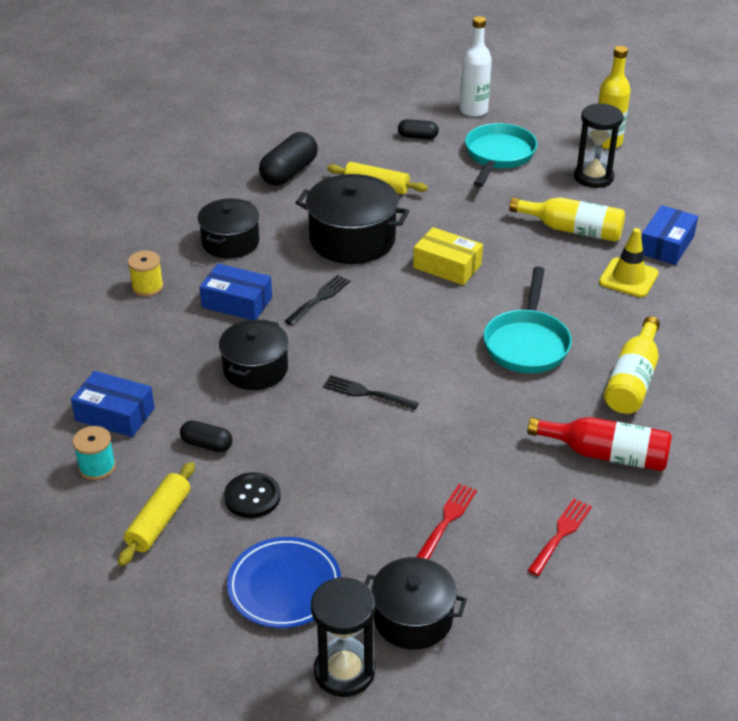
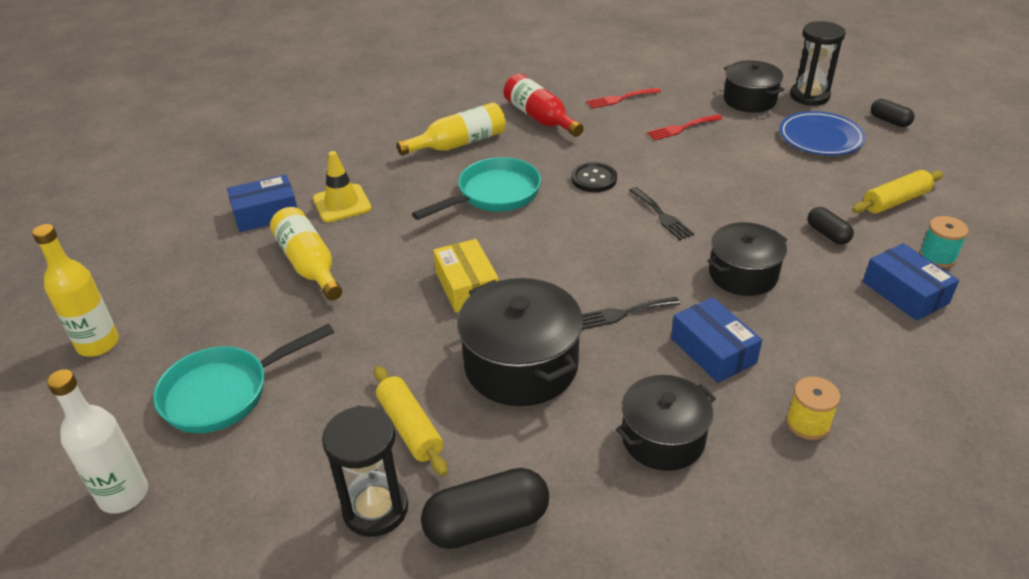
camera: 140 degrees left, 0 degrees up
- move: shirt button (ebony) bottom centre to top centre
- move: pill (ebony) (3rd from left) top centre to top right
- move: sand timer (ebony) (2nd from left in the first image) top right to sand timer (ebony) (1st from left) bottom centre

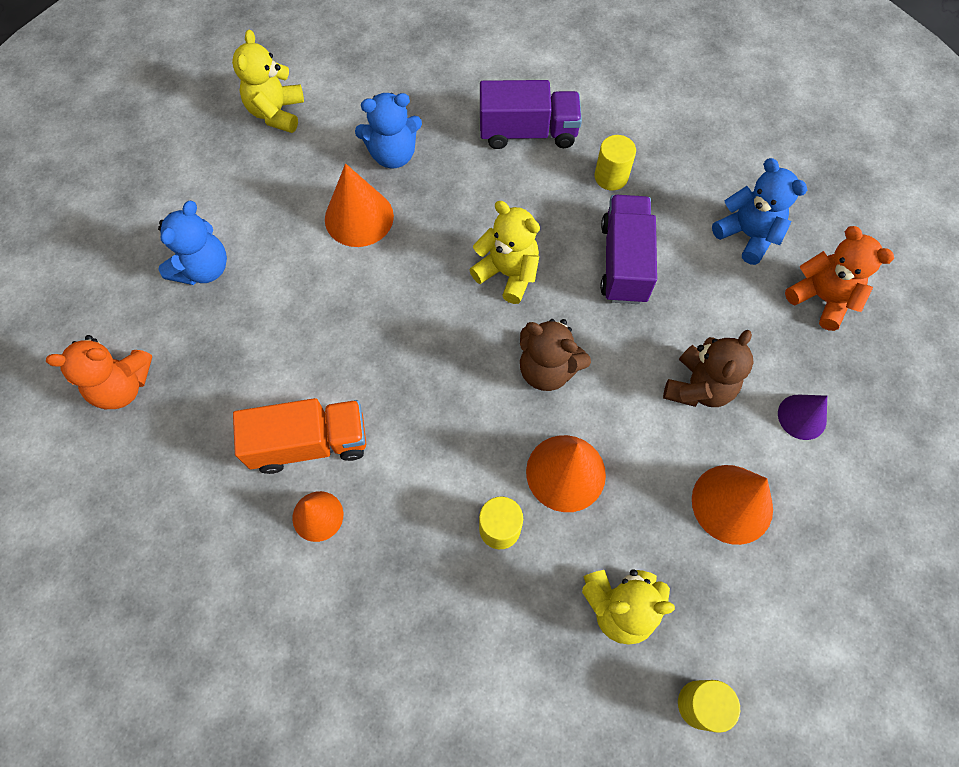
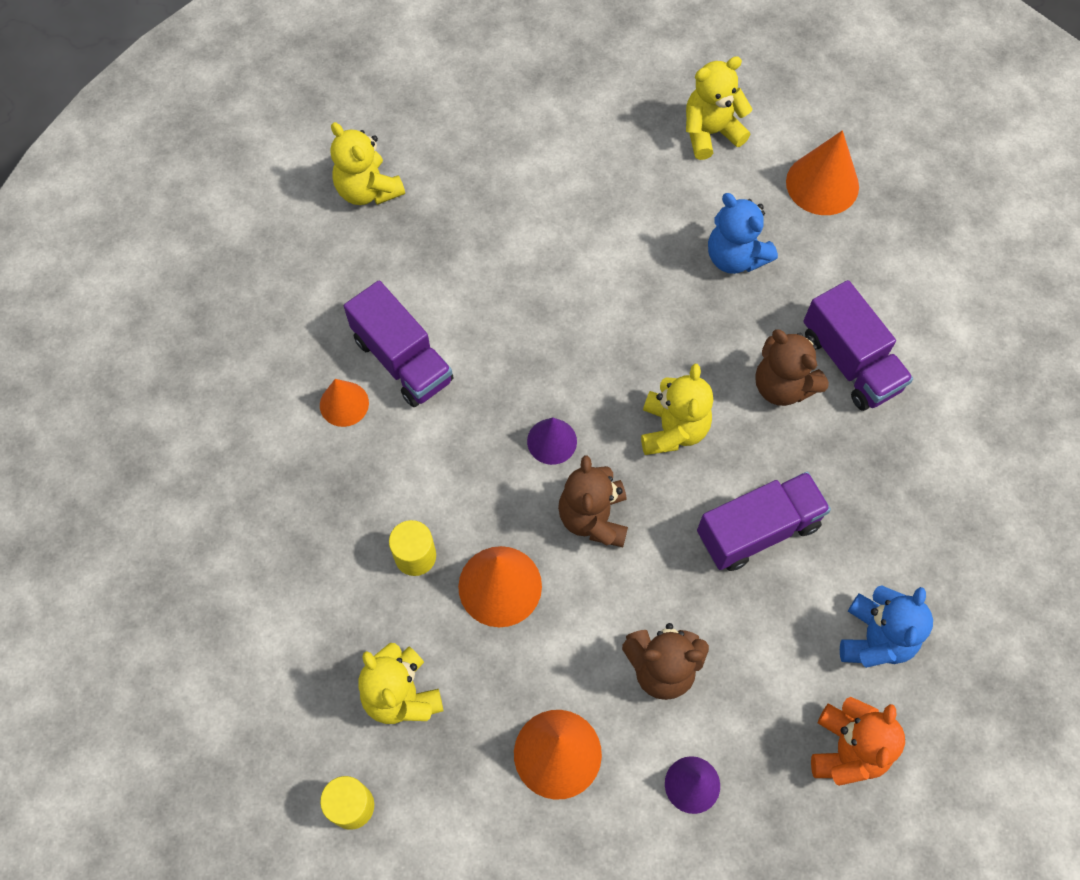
camera: 60 degrees right, 0 degrees up
- recolor: stuffed bear (orange-coloured) (1st from left) middle left to stuffed bear (golden) (1st from left) top centre
- delete: stuffed bear (cobalt) (1st from left) top left
- recolor: toy truck (orange-coloured) middle left to toy truck (royal purple) (1st from left) centre
- move: cone (orange-coloured) (2nd from left in the first image) top centre to cone (orange-coloured) (4th from left) top right
- delete: cylinder (golden) (2nd from left) top centre
- insert: cone (royal purple) (1st from left) centre
- insert: stuffed bear (dark brown) (3rd from left) middle right

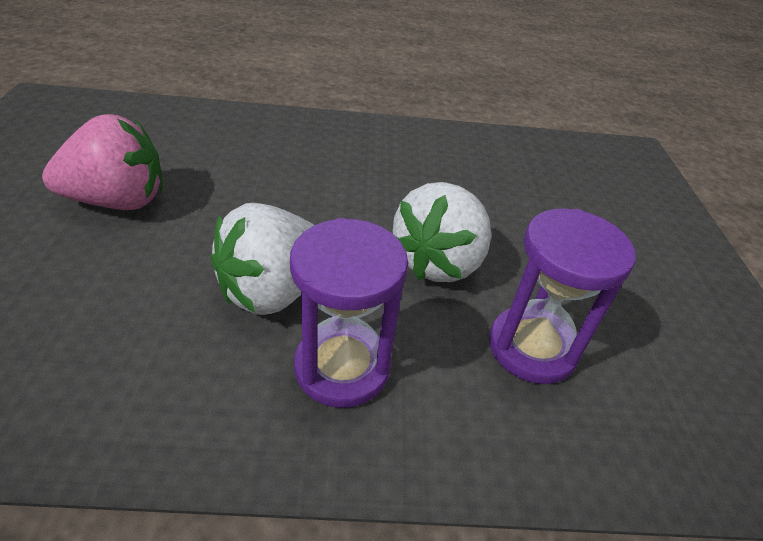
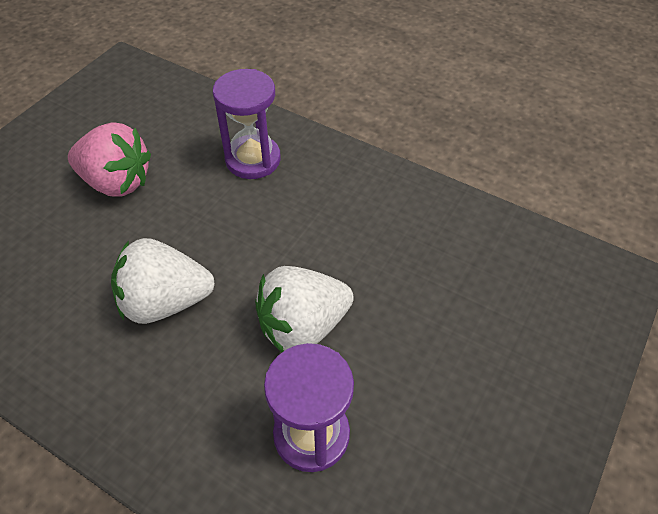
camera: 35 degrees right, 10 degrees up
- move: sand timer (royal purple) (1st from left) centre to top centre

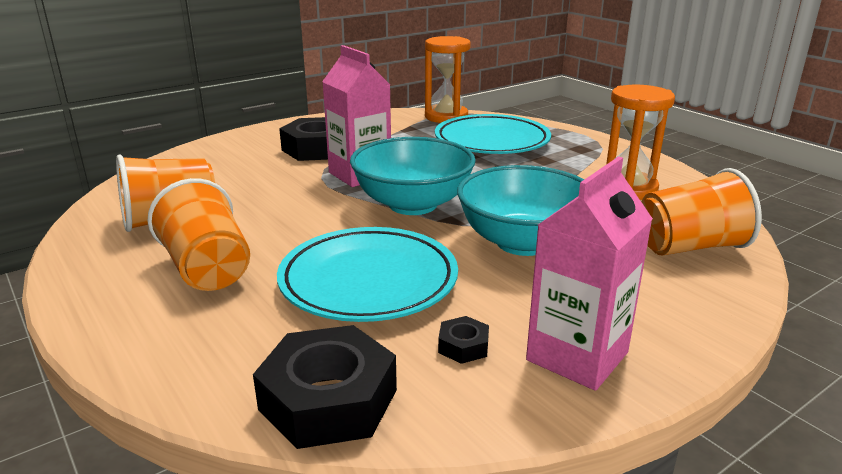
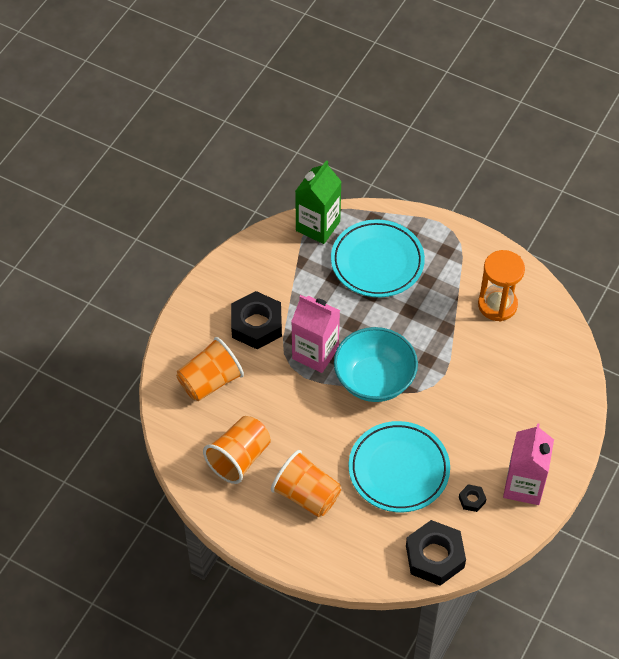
camera: 25 degrees left, 30 degrees up
- replace: sand timer (orange-coloured) (1st from left) top centre to carton (leaf-green) top centre
- delete: deep dish (turquoise) (2nd from left) centre
- move: tumbler (orange-coloured) (3rd from left in the first image) middle right to tumbler (orange-coloured) (1st from left) centre

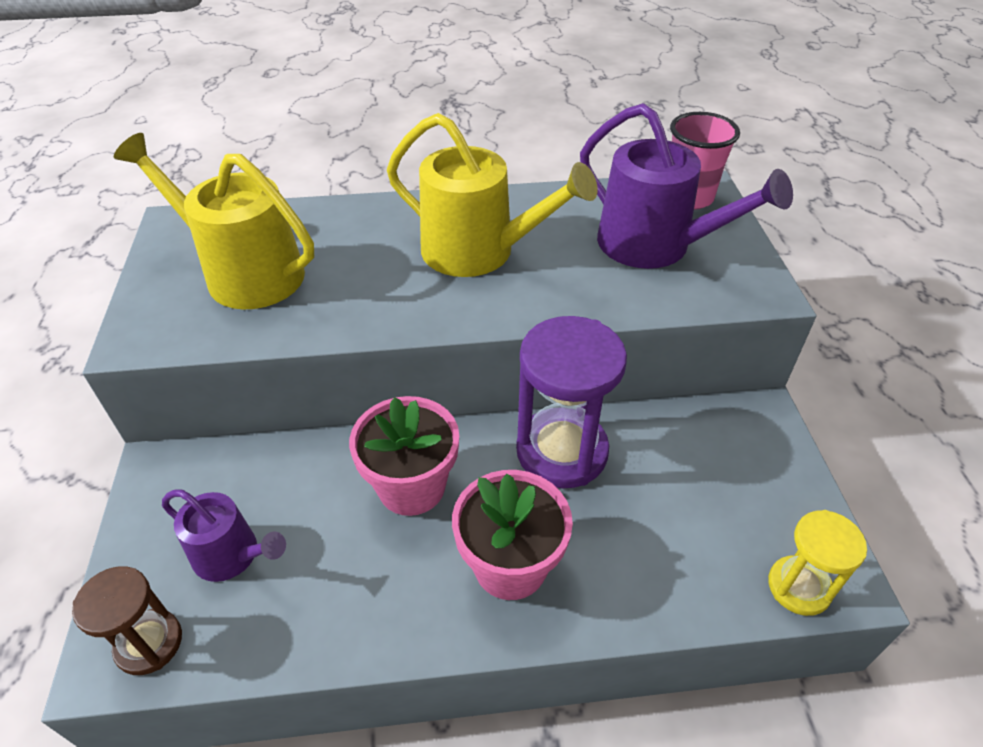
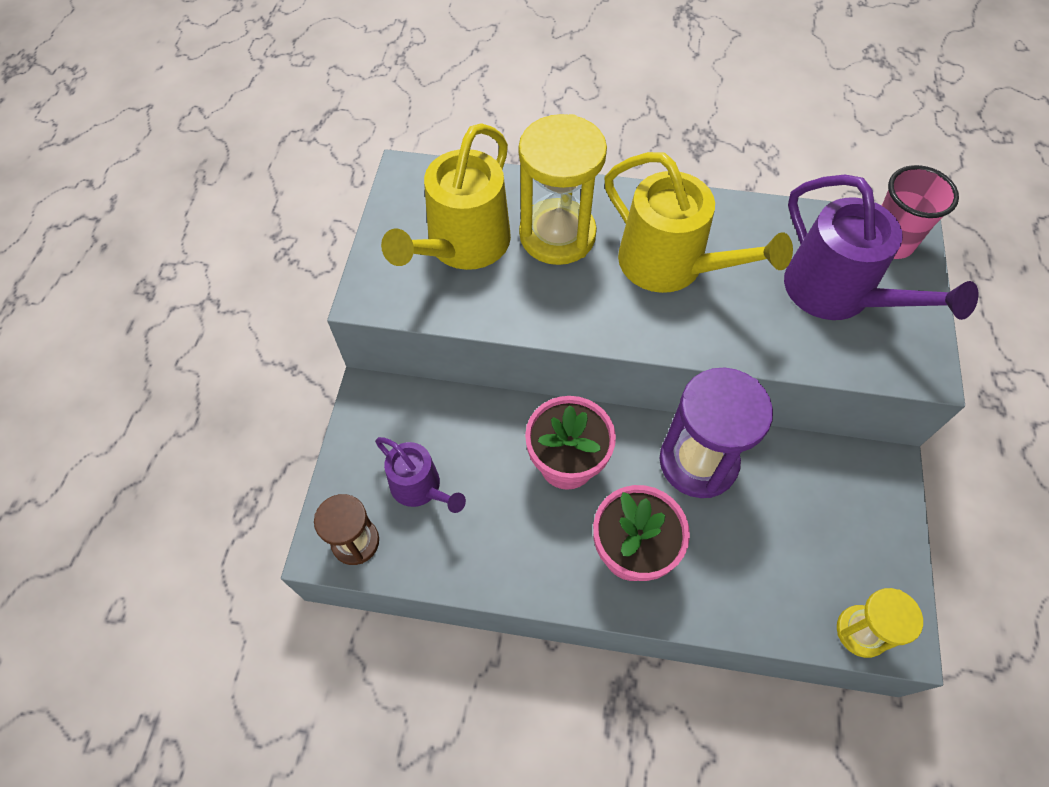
camera: 15 degrees right, 15 degrees up
- rotate: watering pot (golden) (1st from left) top left = top centre 105 degrees counterclockwise
- insert: sand timer (golden) (1st from left) top centre

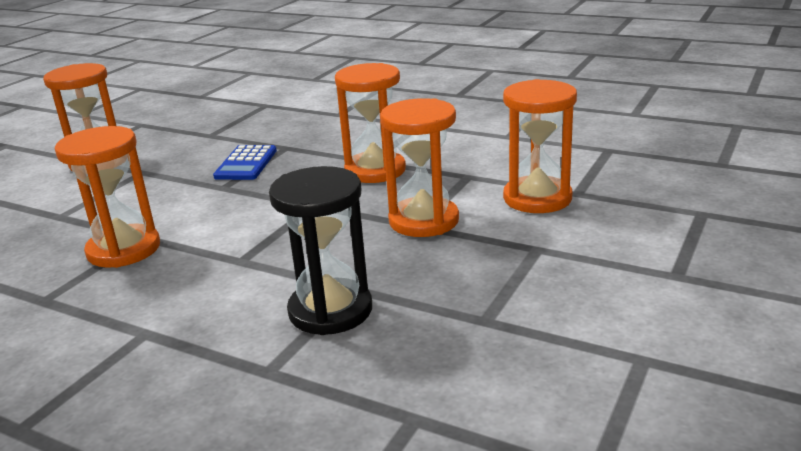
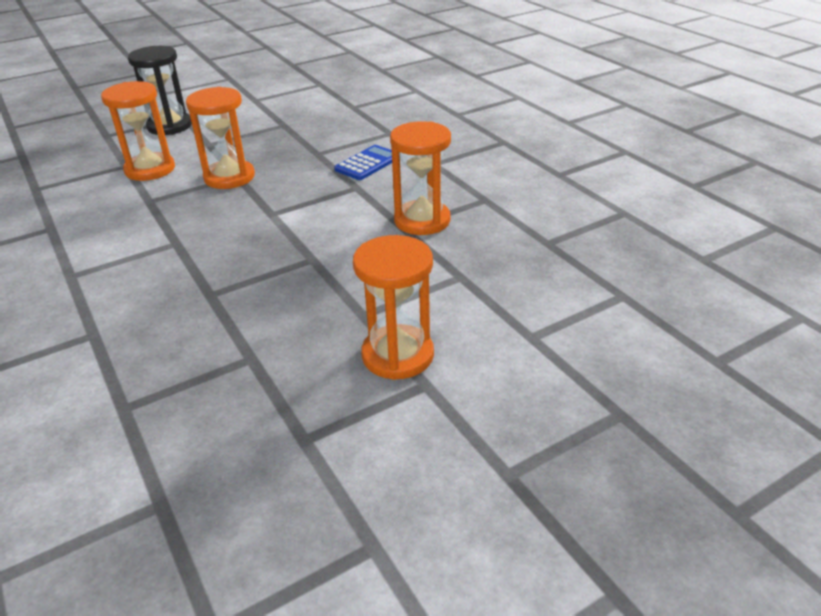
camera: 150 degrees left, 10 degrees up
- move: calculator (cobalt) middle left to top centre
- move: sand timer (ebony) centre to top left
- delete: sand timer (orange-coloured) (3rd from left) top centre

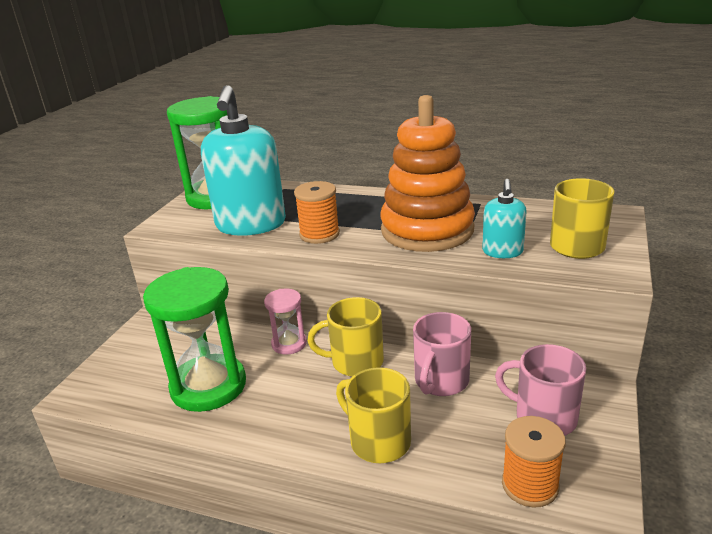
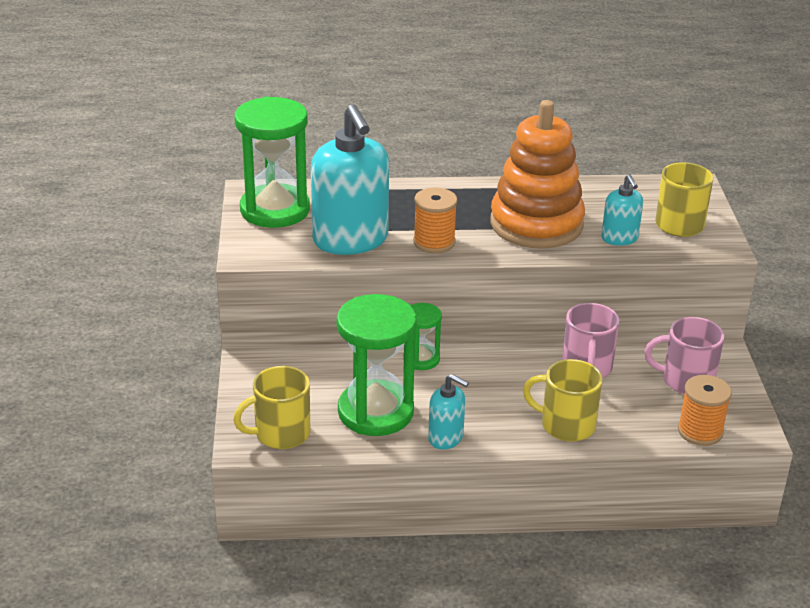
camera: 25 degrees left, 5 degrees up
- recolor: sand timer (rosy) centre to sand timer (leaf-green) (3rd from left) centre
- move: mug (golden) (1st from left) centre to bottom centre
- insert: soap pump (turquoise) (2nd from left) bottom centre

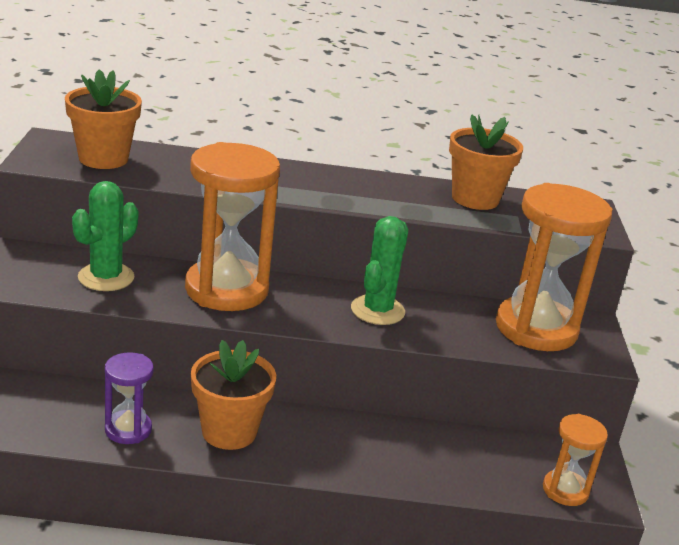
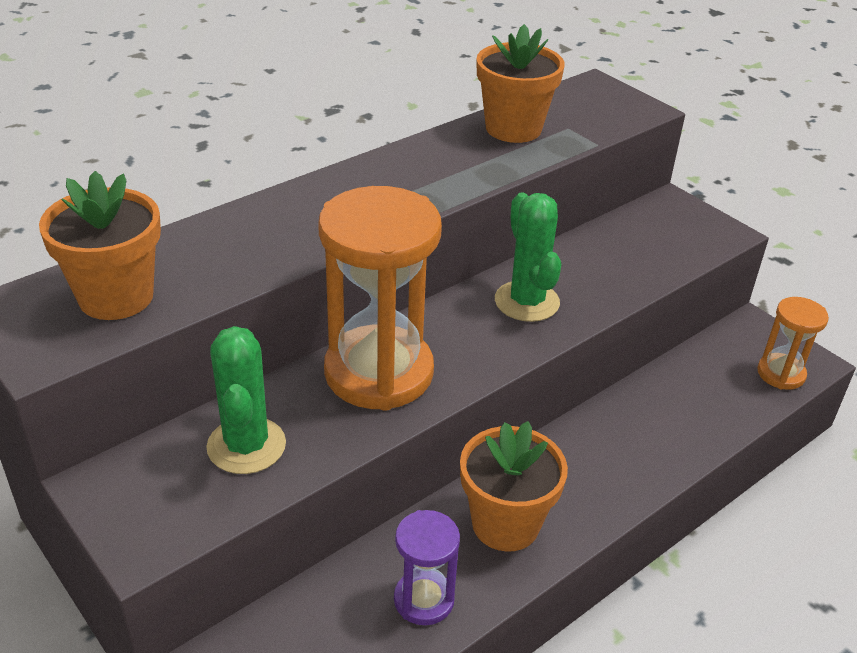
camera: 40 degrees left, 10 degrees up
- delete: sand timer (orange-coloured) (2nd from left) middle right

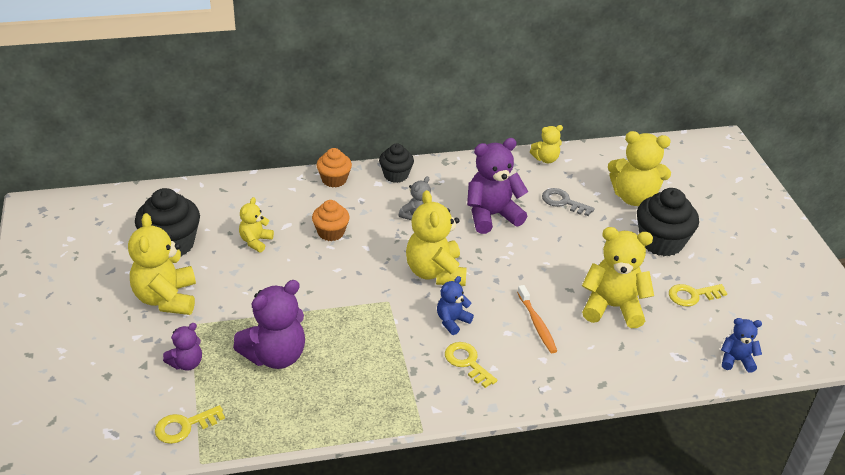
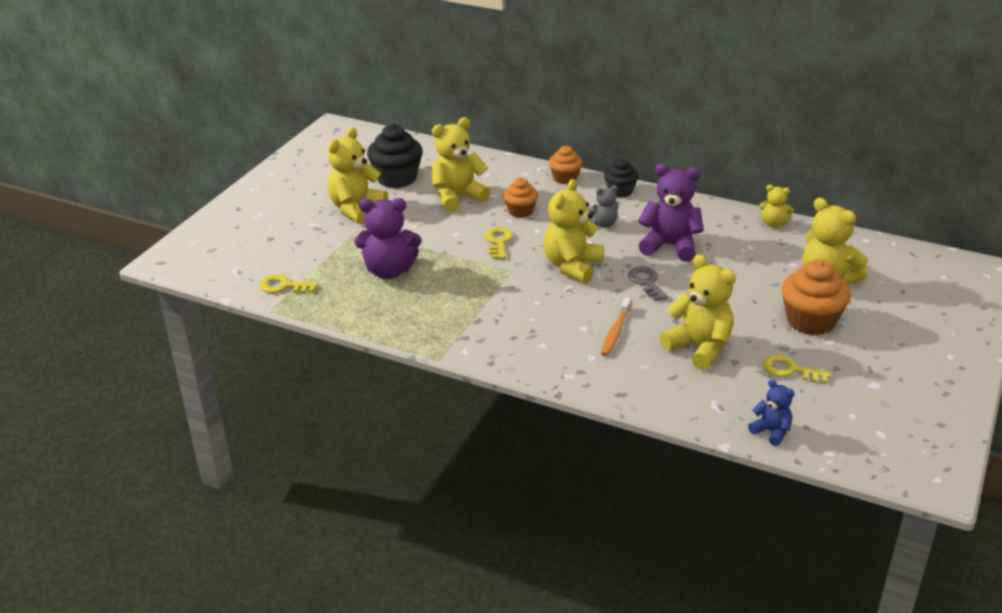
camera: 40 degrees right, 5 degrees down
- delete: stuffed bear (royal purple) (1st from left) bottom left
- resize: stuffed bear (golden) (2nd from left) middle left = top centre x1.86
- delete: stuffed bear (cobalt) (1st from left) centre
- move: door key (golden) (2nd from left) bottom centre to centre
- move: door key (grey) middle right to centre
- recolor: cupcake (ebony) (3rd from left) middle right to cupcake (orange-coloured) (3rd from left) middle right

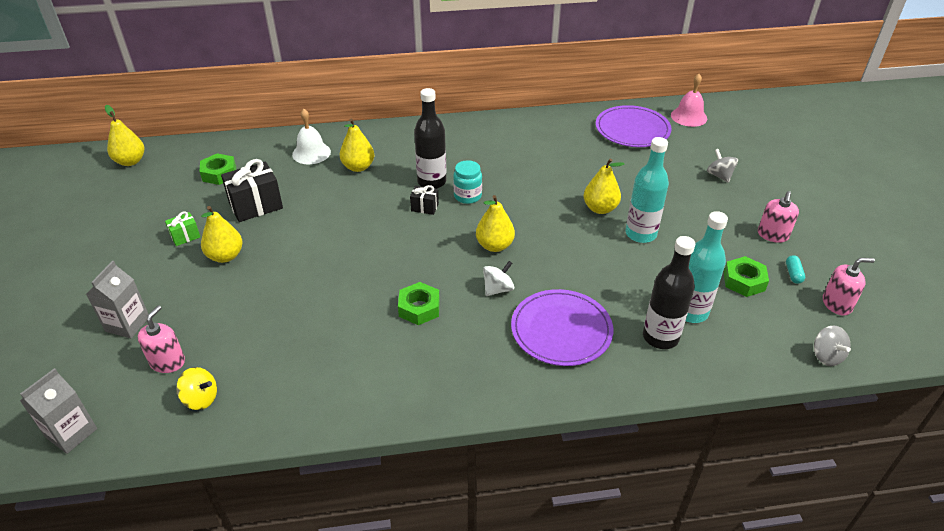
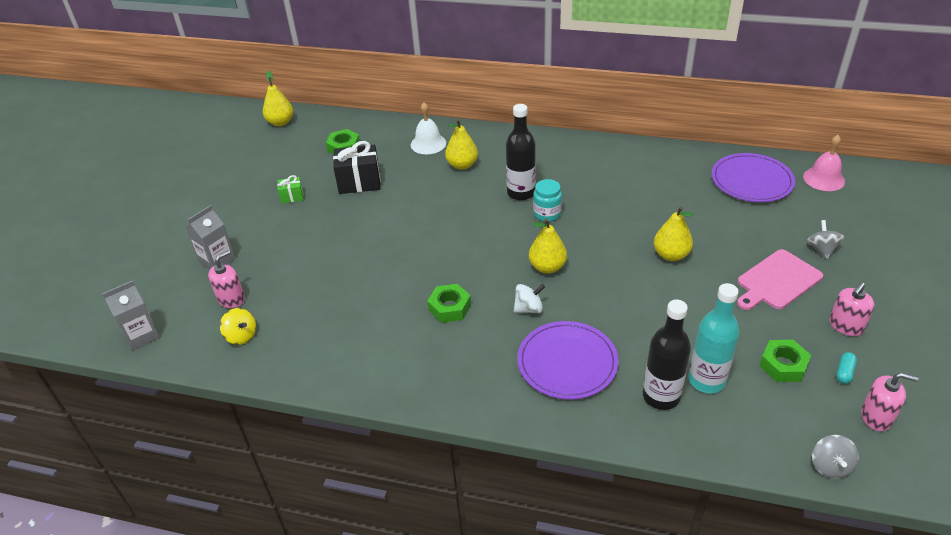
camera: 25 degrees right, 0 degrees up
- delete: pear fruit (golden) (2nd from left) middle left
- delete: wrapped gift (ebony) (2nd from left) centre
- delete: bottle (turquoise) (1st from left) middle right
- insert: cutting board (rosy) middle right

